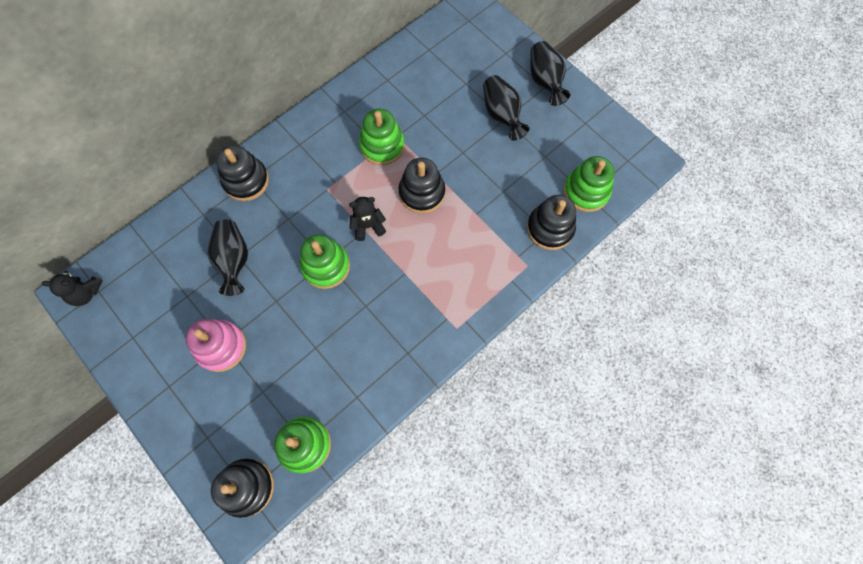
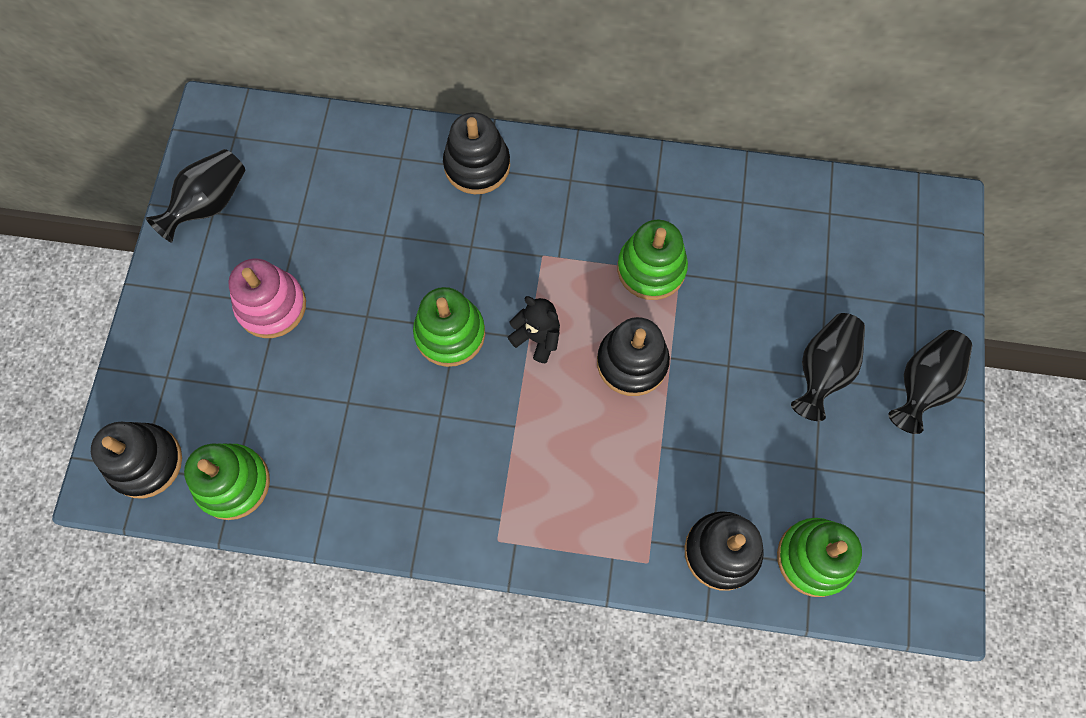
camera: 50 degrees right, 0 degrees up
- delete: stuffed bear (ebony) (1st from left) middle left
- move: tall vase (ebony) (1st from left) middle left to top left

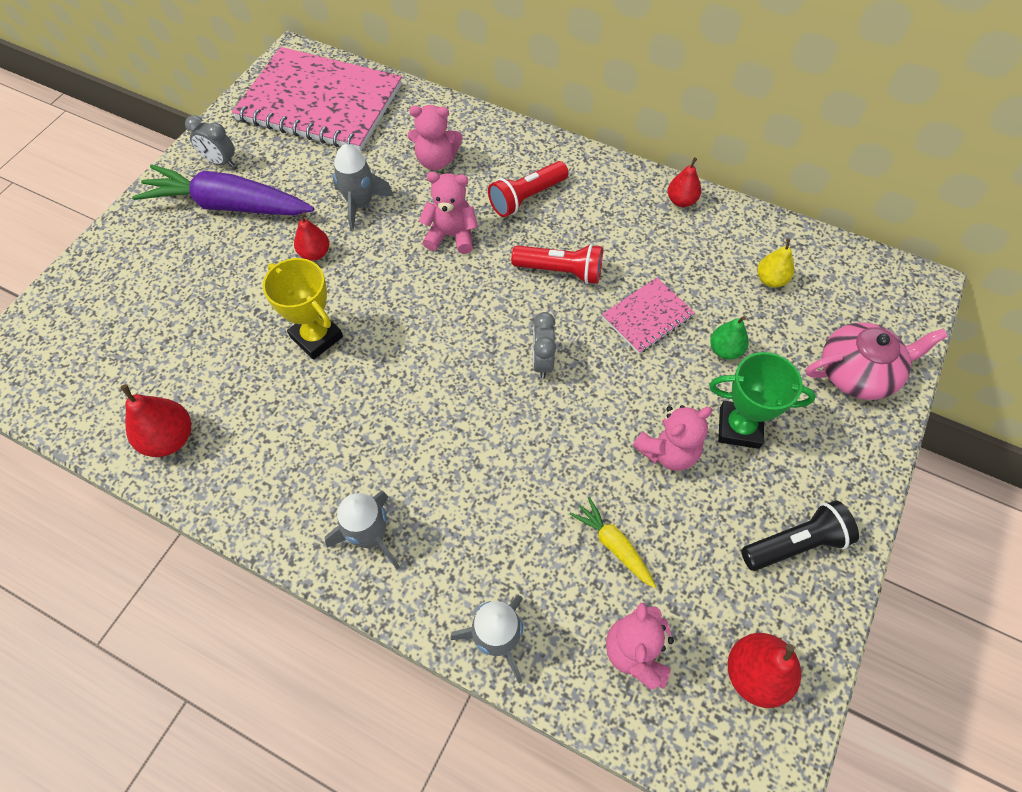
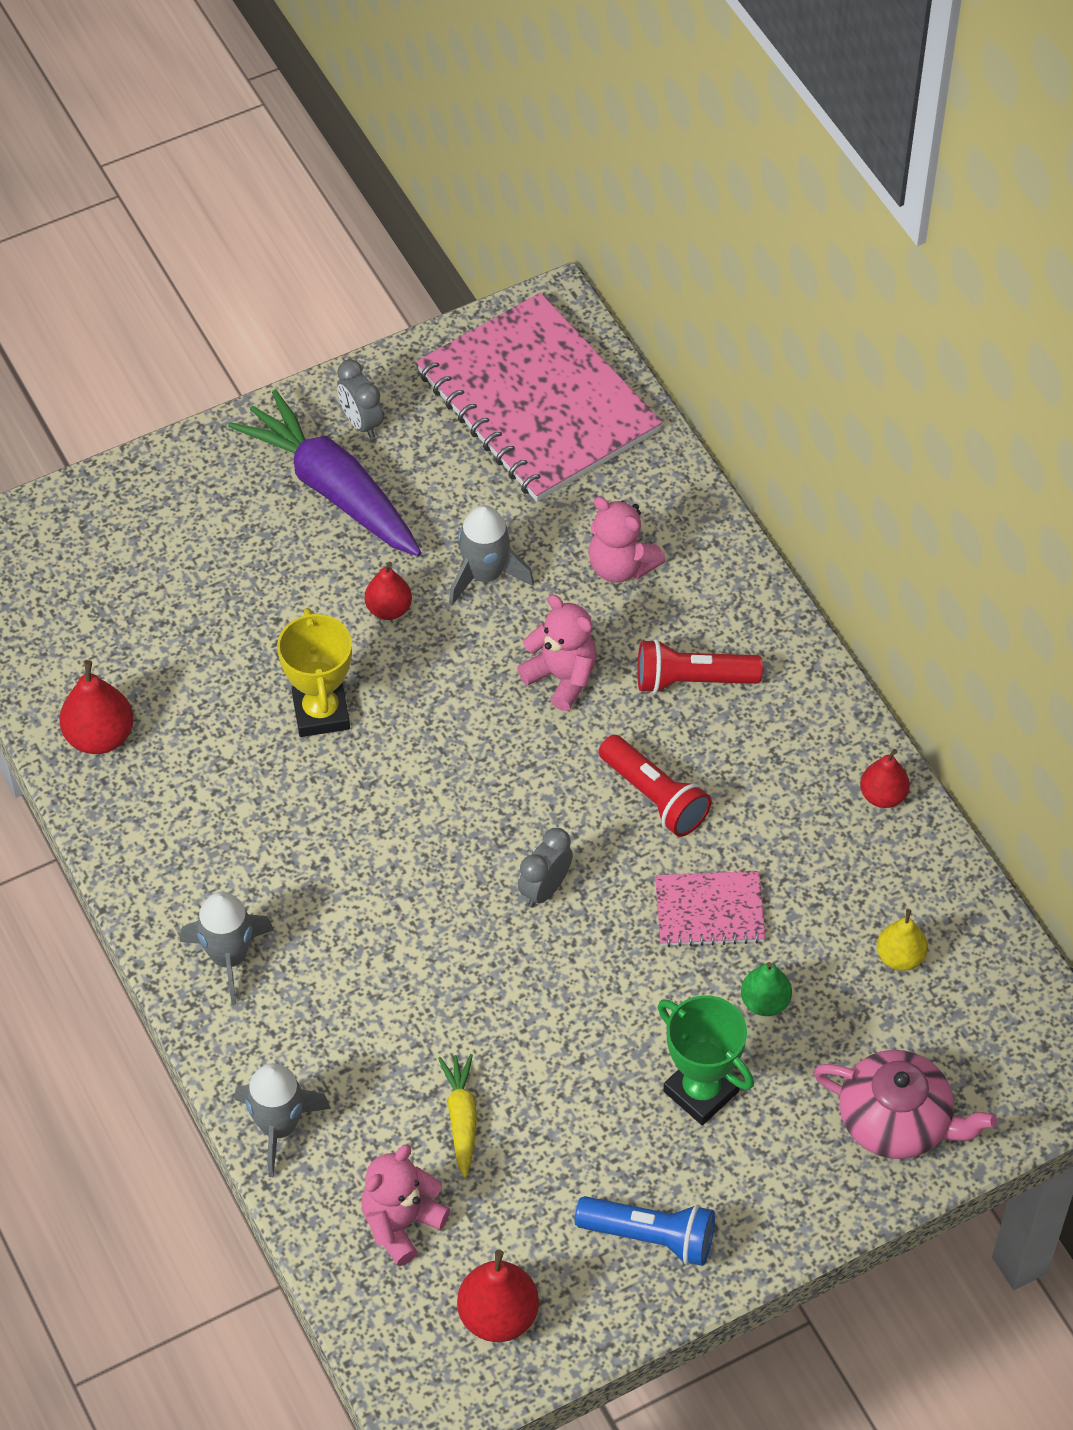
camera: 35 degrees right, 5 degrees down
- delete: stuffed bear (rosy) (4th from left) centre
- recolor: torch (ebony) bottom right to torch (cobalt) bottom centre

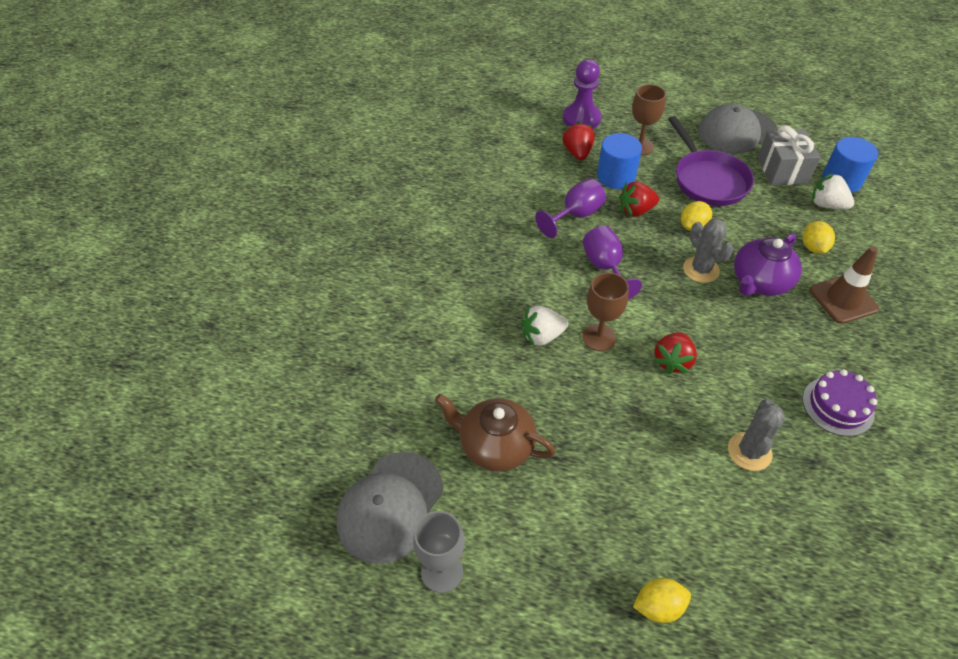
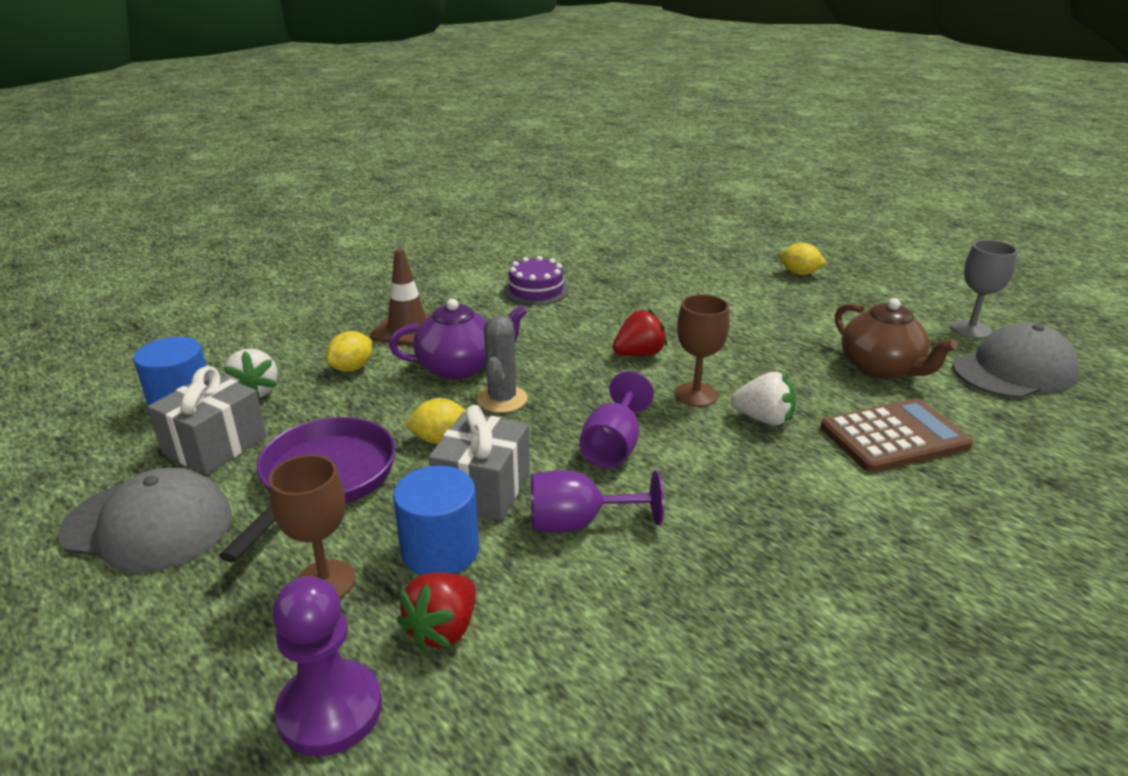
camera: 145 degrees left, 20 degrees down
- replace: toy strawberry (crimson) (2nd from left) top right to wrapped gift (grey) (2nd from left) centre
- delete: cactus (grey) (2nd from left) middle right
- insert: calculator (dark brown) middle right

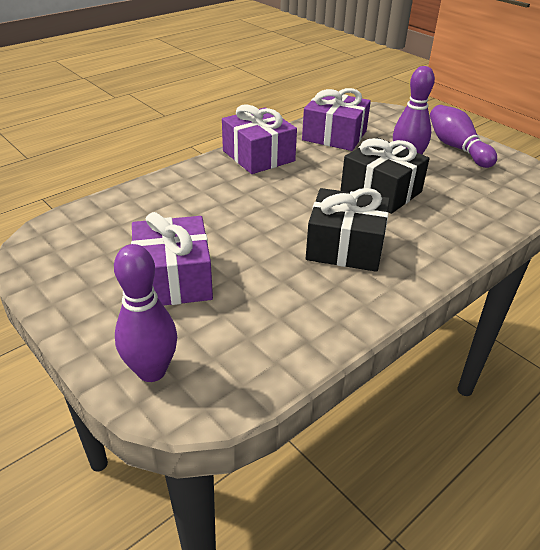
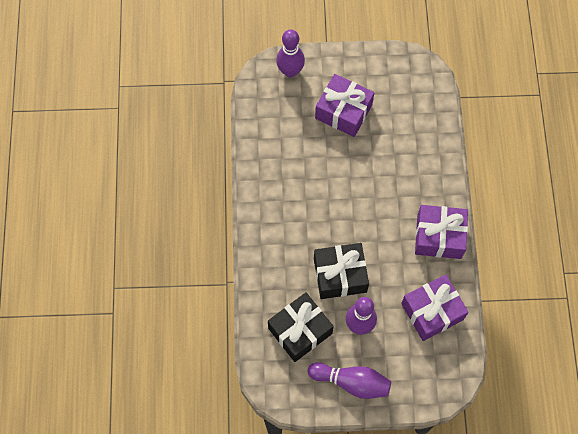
camera: 130 degrees right, 30 degrees up
- move: wrapped gift (ebony) (1st from left) centre to bottom centre

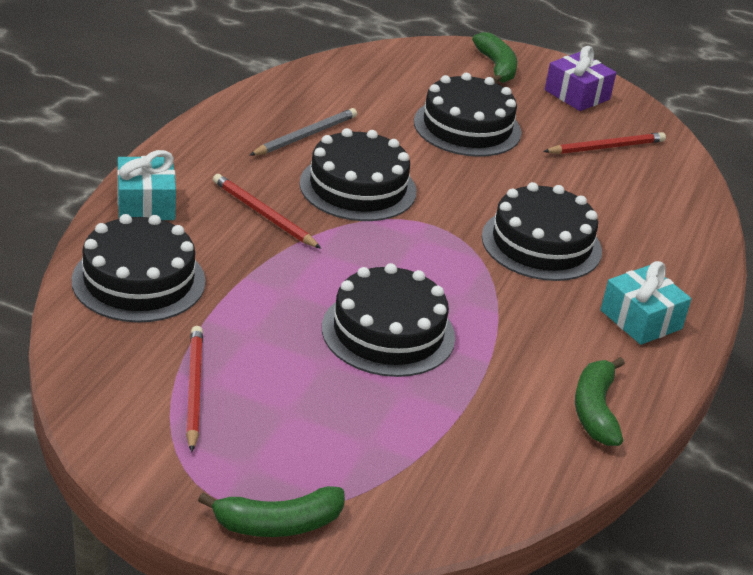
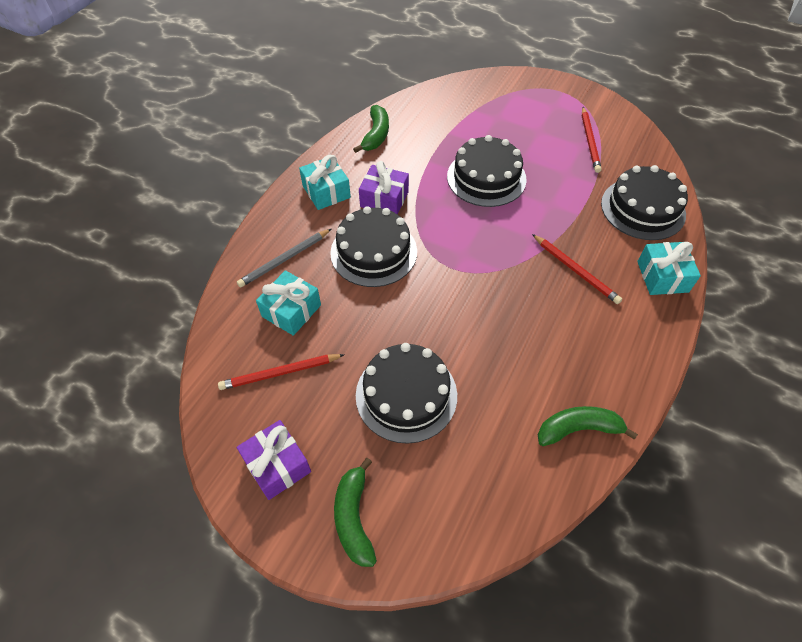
camera: 170 degrees left, 20 degrees up
- move: toy banana (leaf-green) (1st from left in the first image) bottom centre to toy banana (leaf-green) (3rd from left) middle right
- move: lead pencil (grey) top centre to centre
- delete: gateau (ebony) (2nd from left) top centre
- insert: wrapped gift (turquoise) (1st from left) centre
- insert: wrapped gift (royal purple) (2nd from left) top centre

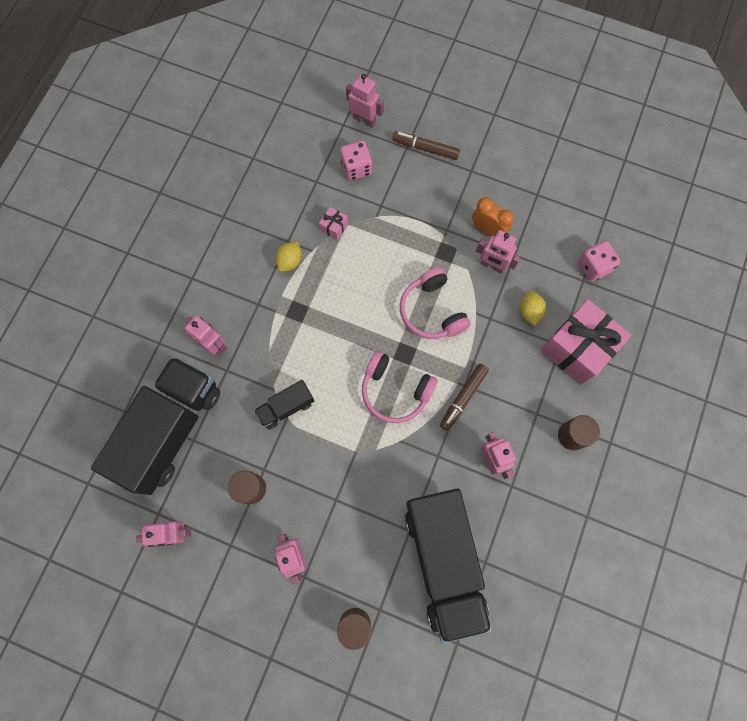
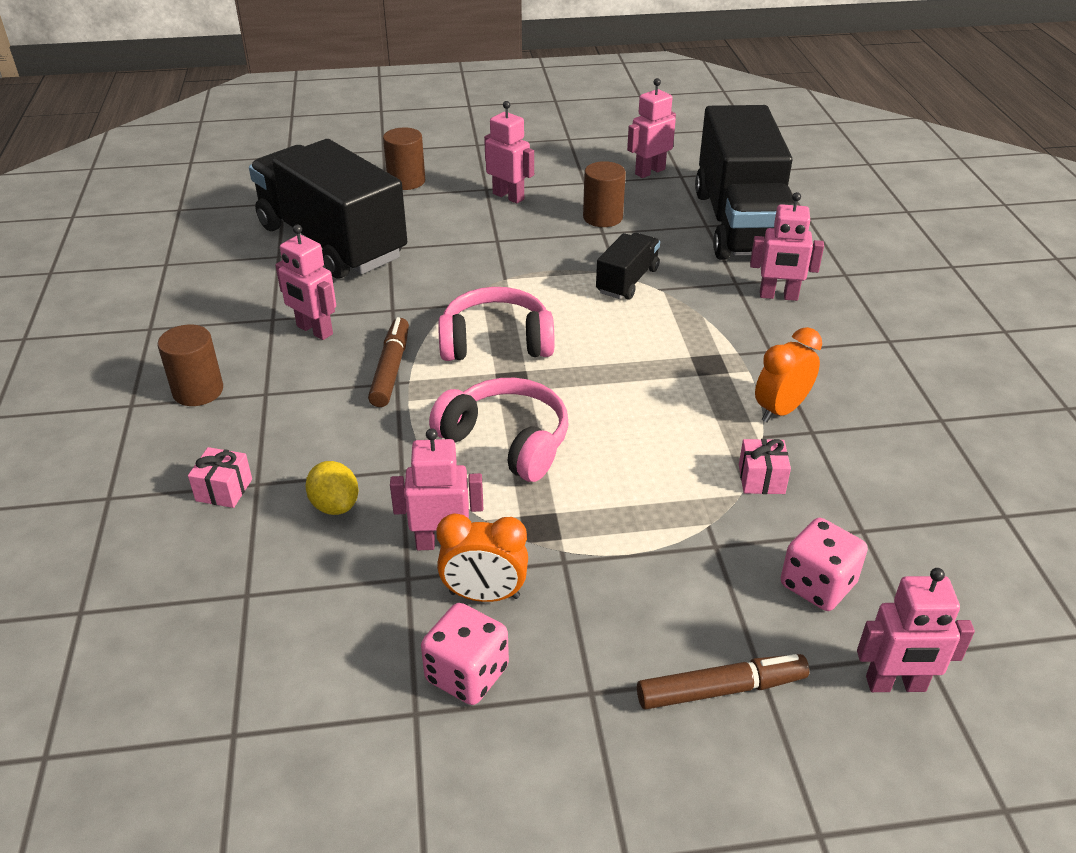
camera: 150 degrees right, 35 degrees down
- replace: toy lemon (golden) (1st from left) centre to bedside clock (orange-coloured) (2nd from left) middle right
- resize: wrapped gift (rosy) (2nd from left in the first image) middle right = middle left x0.41
- move: game die (rosy) (2nd from left in the first image) middle right to game die (rosy) (1st from left) bottom centre

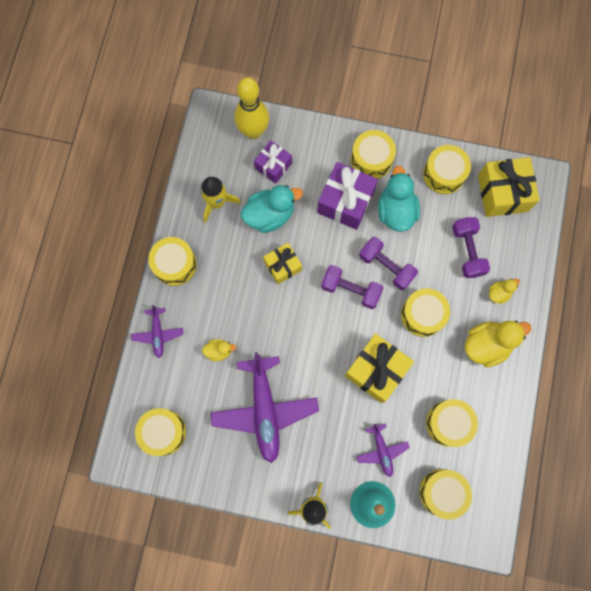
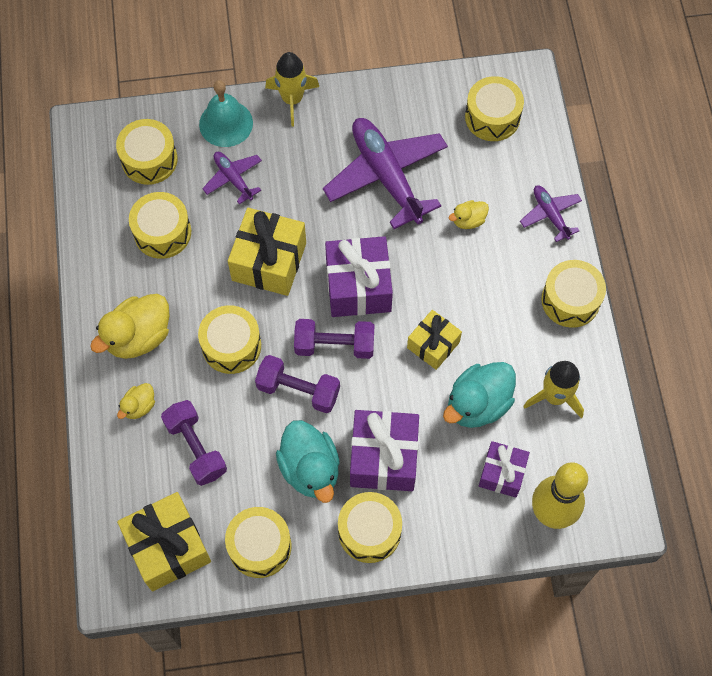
camera: 160 degrees right, 10 degrees down
- insert: wrapped gift (royal purple) (1st from left) centre

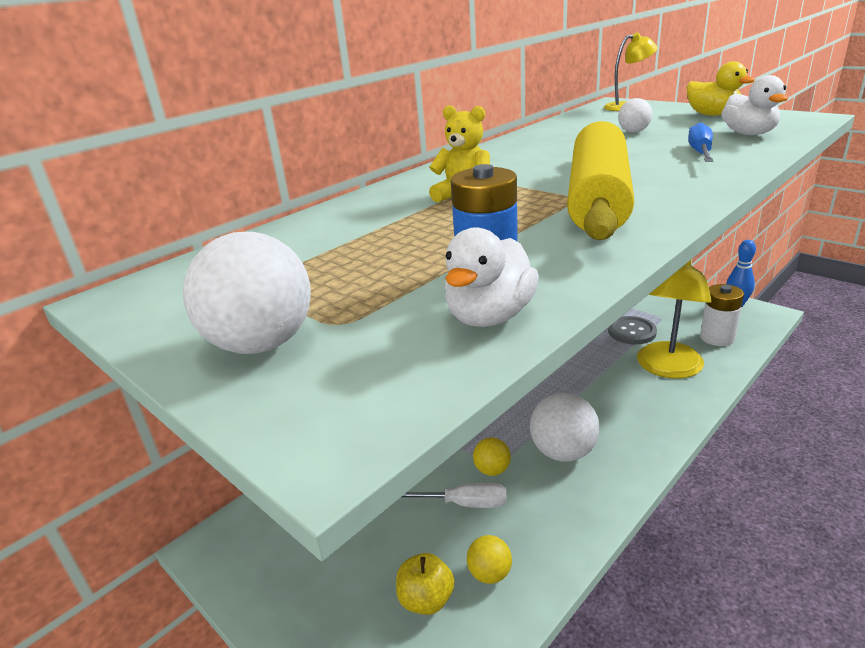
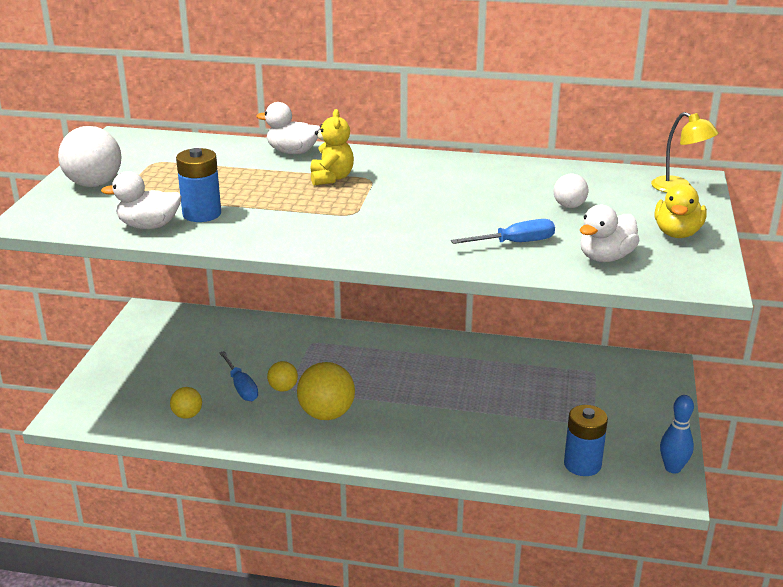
camera: 55 degrees right, 0 degrees up
- delete: apple fruit (golden) bottom centre
- recolor: flat screwdriver (snow-white) bottom centre to flat screwdriver (cobalt) (1st from left) middle left
- recolor: play ball (snow-white) (2nd from left) centre to play ball (golden) (3rd from left) centre
- delete: pastry roller (golden) top right
- delete: shirt button (grey) middle right
- delete: lamp (golden) (2nd from left) middle right
- recolor: battery (snow-white) middle right to battery (cobalt) (2nd from left) bottom right
- insert: duck (snow-white) (2nd from left) top centre

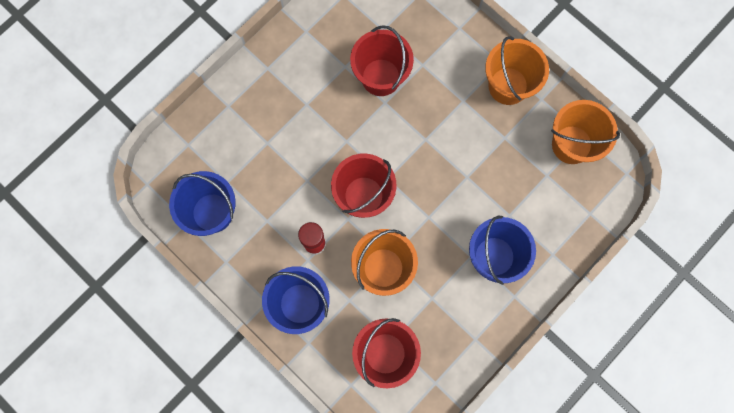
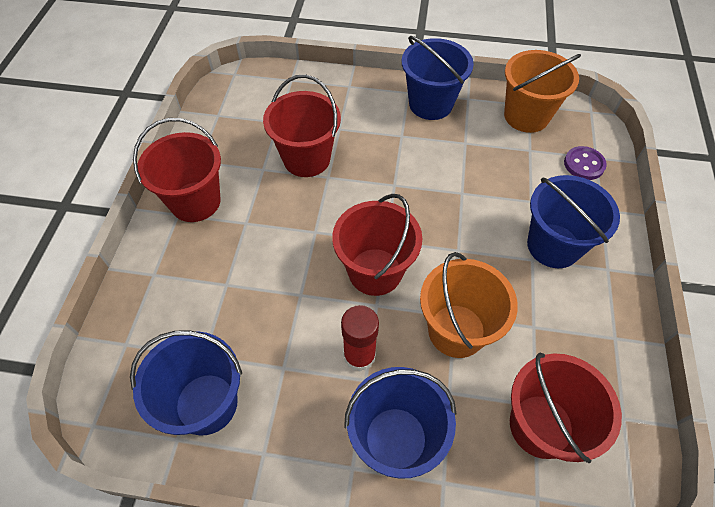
camera: 35 degrees left, 20 degrees down
- recolor: sand bucket (orange-coloured) (2nd from left) top right to sand bucket (cobalt) (3rd from left) top centre
- insert: sand bucket (crimson) (1st from left) middle left
- insert: shirt button (royal purple) top right

